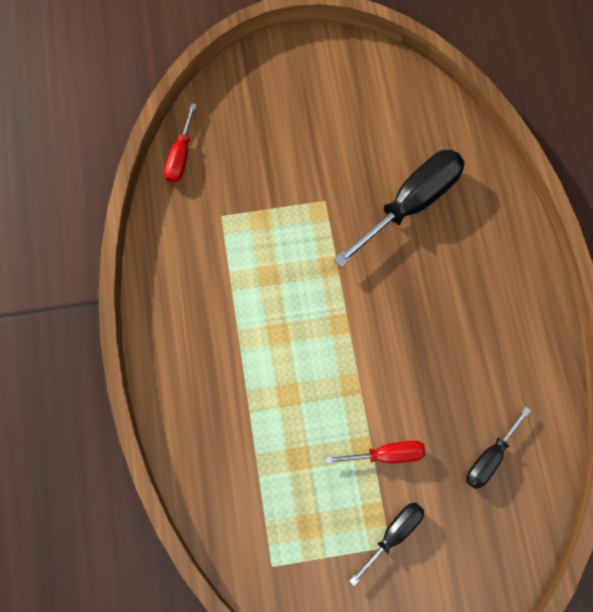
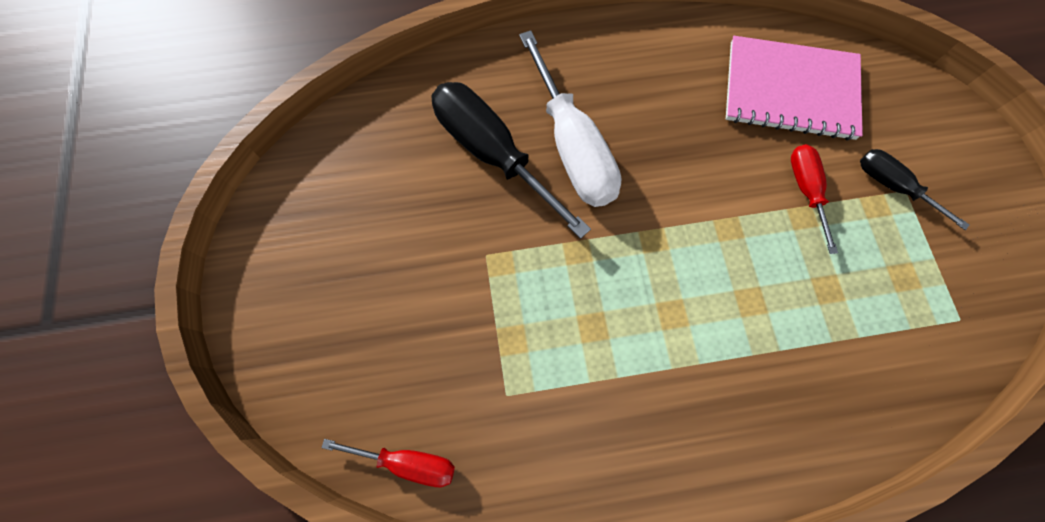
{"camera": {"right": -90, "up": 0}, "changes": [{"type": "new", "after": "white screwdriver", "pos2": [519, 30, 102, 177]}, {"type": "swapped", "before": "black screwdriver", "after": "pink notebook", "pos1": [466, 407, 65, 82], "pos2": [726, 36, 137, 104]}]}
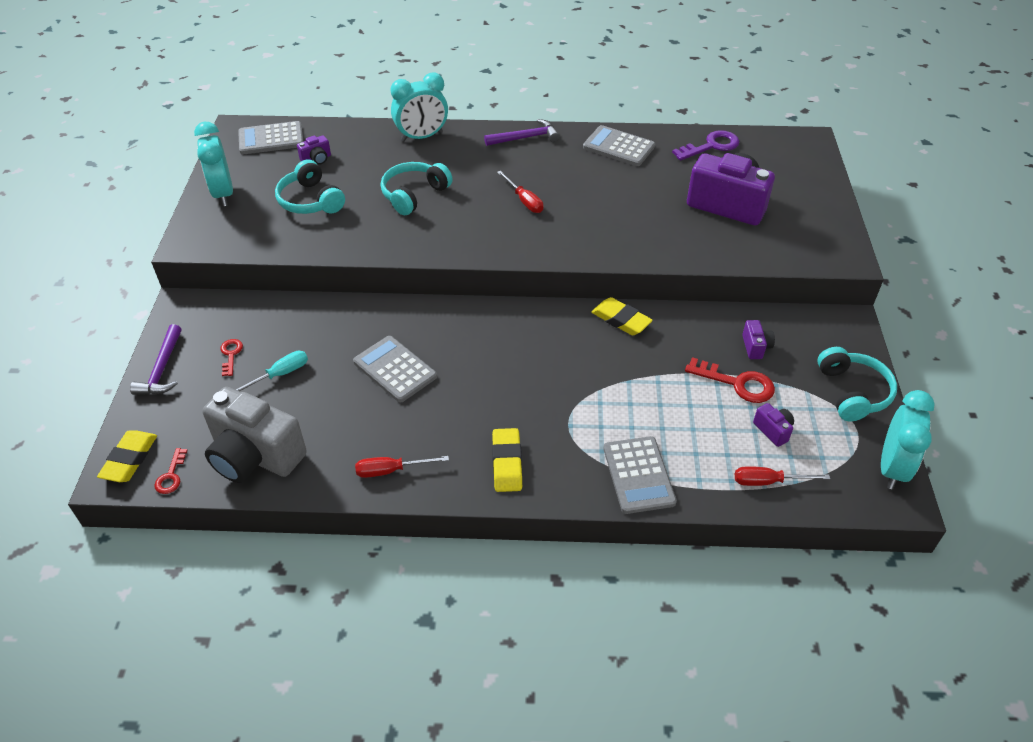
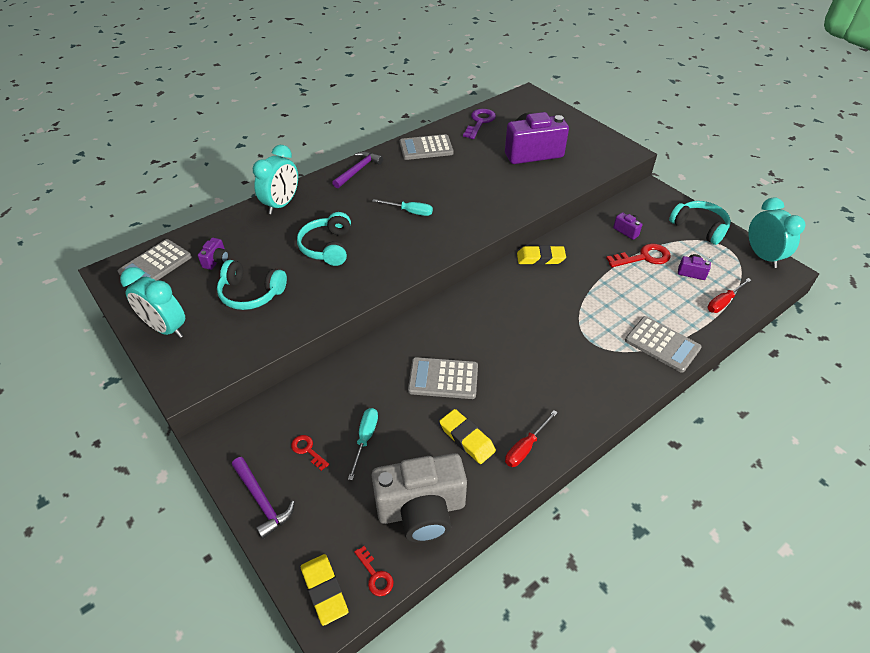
{"camera": {"right": -40, "up": 0}, "changes": [{"type": "shifted", "before": "yellow eraser", "pos1": [492, 428, 30, 64], "pos2": [439, 409, 57, 55]}, {"type": "repainted", "before": "red screwdriver", "after": "turquoise screwdriver", "pos1": [497, 171, 46, 42], "pos2": [372, 199, 61, 17]}]}
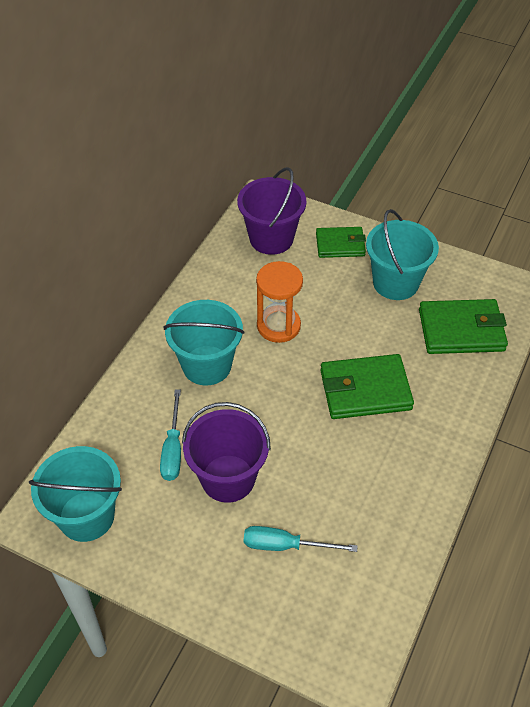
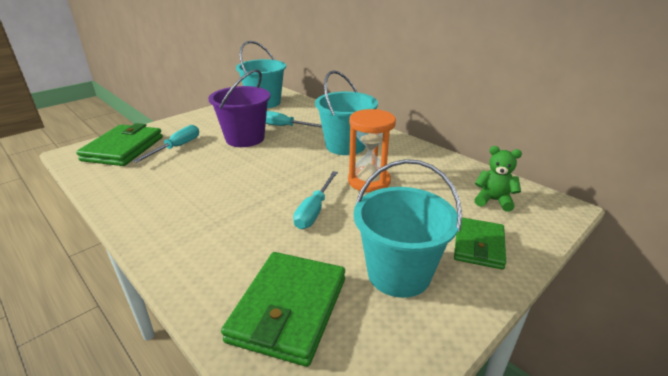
{"camera": {"right": 110, "up": -20}, "changes": [{"type": "new", "after": "turquoise screwdriver", "pos2": [293, 171, 45, 58]}, {"type": "shifted", "before": "green wallet", "pos1": [320, 354, 94, 65], "pos2": [76, 123, 87, 43]}, {"type": "swapped", "before": "purple bucket", "after": "green teddy bear", "pos1": [237, 167, 70, 88], "pos2": [474, 146, 48, 66]}]}
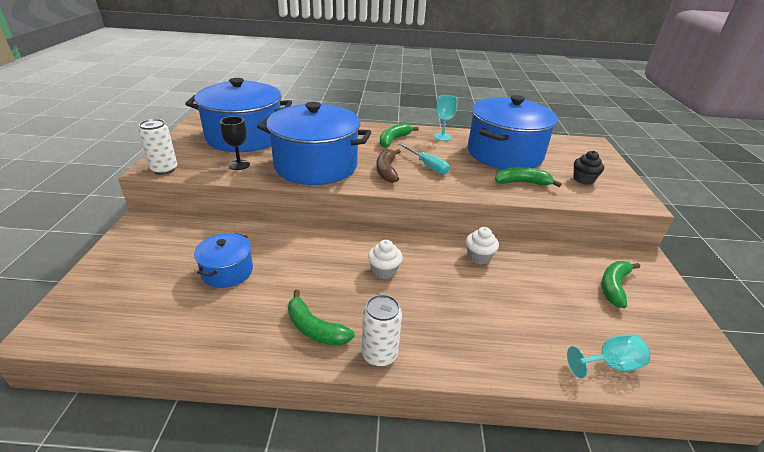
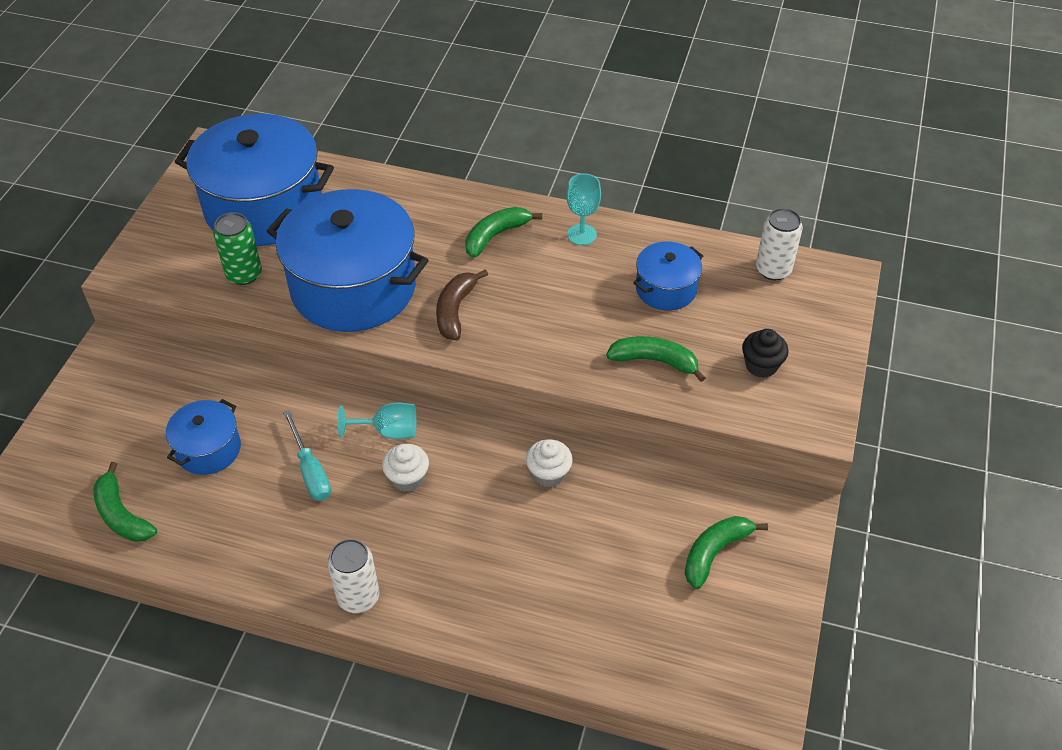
{"camera": {"right": 15, "up": 15}, "changes": [{"type": "shifted", "before": "white can", "pos1": [138, 119, 39, 55], "pos2": [756, 208, 47, 72]}, {"type": "shifted", "before": "green banana", "pos1": [288, 290, 67, 56], "pos2": [93, 462, 64, 80]}, {"type": "shifted", "before": "turquoise screwdriver", "pos1": [399, 143, 51, 31], "pos2": [283, 410, 48, 91]}, {"type": "shifted", "before": "turquoise goblet", "pos1": [567, 334, 83, 44], "pos2": [337, 403, 79, 36]}, {"type": "swapped", "before": "black goblet", "after": "green can", "pos1": [220, 116, 30, 54], "pos2": [213, 212, 49, 73]}, {"type": "scaled", "before": "blue pot", "pos1": [468, 95, 90, 74], "pos2": [633, 242, 70, 69], "scale": 0.49}]}
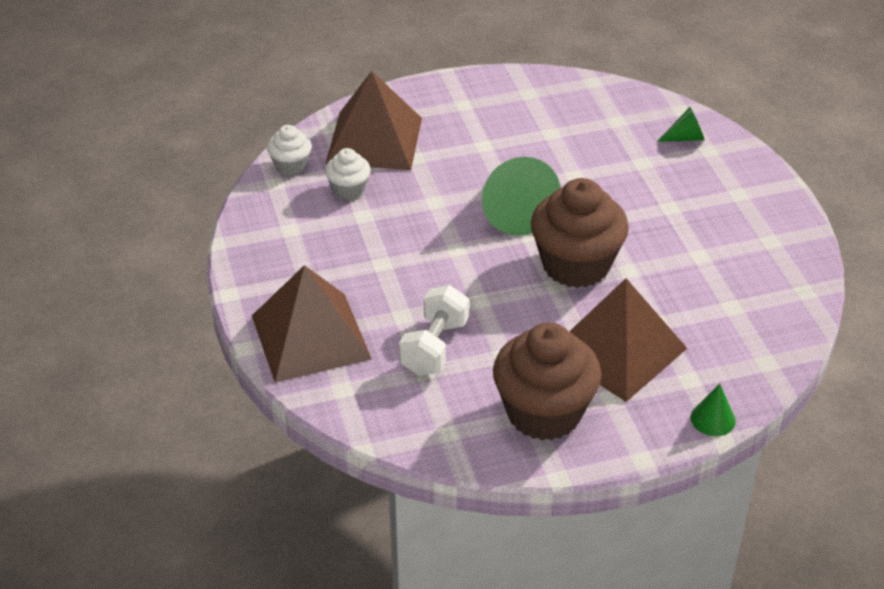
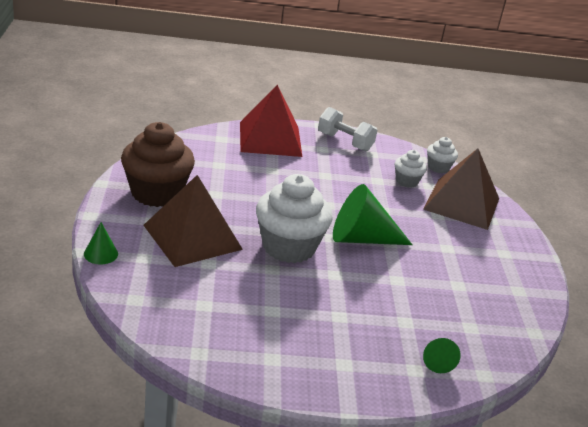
{"camera": {"right": 100, "up": -10}, "changes": [{"type": "shifted", "before": "white dumbbell", "pos1": [399, 285, 70, 91], "pos2": [318, 107, 60, 44]}, {"type": "repainted", "before": "brown pyramid", "after": "red pyramid", "pos1": [252, 265, 120, 118], "pos2": [240, 85, 62, 72]}, {"type": "repainted", "before": "brown cupcake", "after": "white cupcake", "pos1": [531, 178, 98, 110], "pos2": [256, 174, 77, 89]}]}
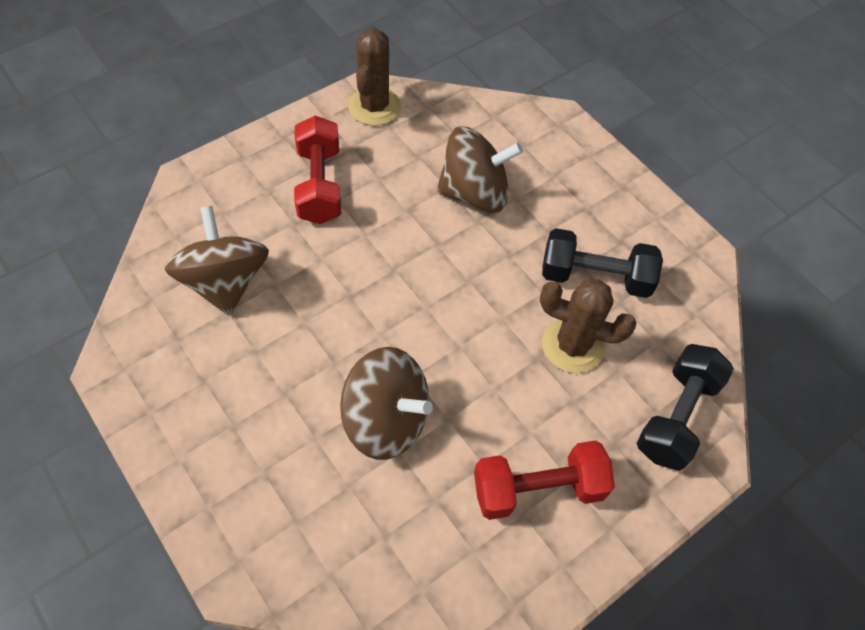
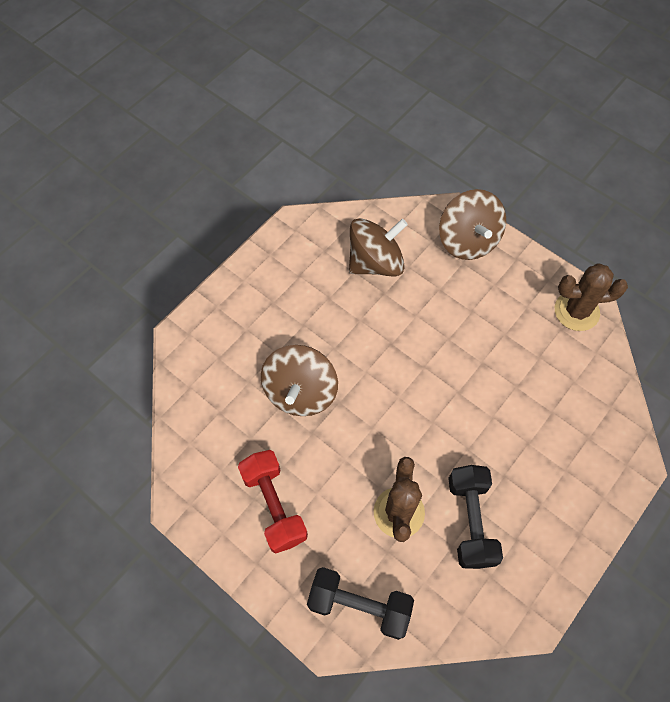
{"camera": {"right": 80, "up": 5}, "changes": [{"type": "gone", "before": "red dumbbell", "pos1": [294, 116, 47, 108]}, {"type": "shifted", "before": "brown spinning top", "pos1": [437, 126, 86, 87], "pos2": [439, 189, 67, 71]}]}
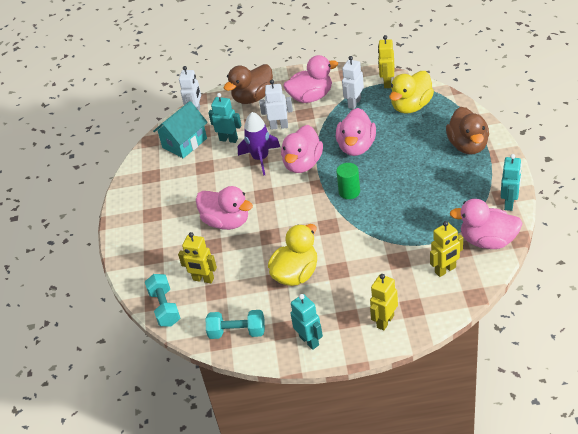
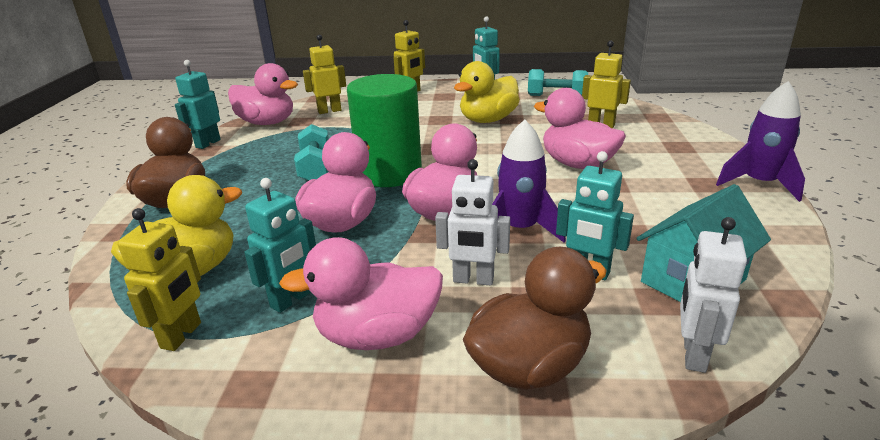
{"camera": {"right": -175, "up": -15}, "changes": [{"type": "new", "after": "purple rocket", "pos2": [716, 81, 89, 121]}, {"type": "shifted", "before": "turquoise dumbbell", "pos1": [145, 274, 35, 52], "pos2": [294, 124, 35, 57]}, {"type": "repainted", "before": "white robot", "after": "turquoise robot", "pos1": [342, 56, 22, 53], "pos2": [244, 178, 72, 135]}, {"type": "scaled", "before": "green cylinder", "pos1": [336, 163, 24, 36], "pos2": [347, 74, 75, 113], "scale": 2.0}]}
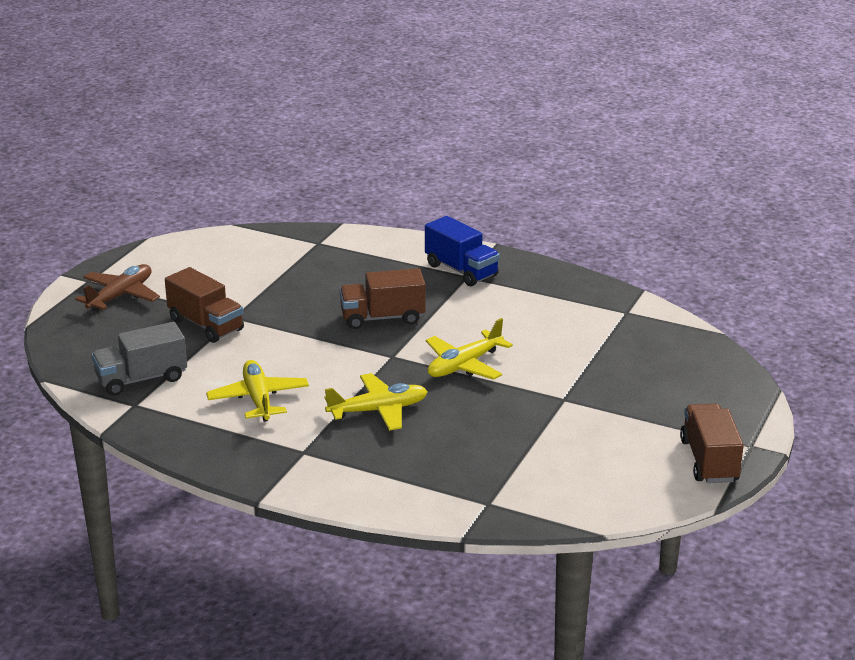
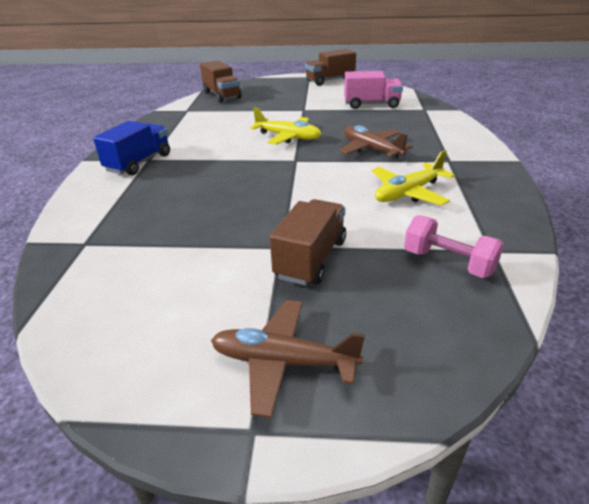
{"camera": {"right": -110, "up": 5}, "changes": [{"type": "new", "after": "pink truck", "pos2": [344, 71, 59, 38]}, {"type": "shifted", "before": "brown truck", "pos1": [339, 268, 86, 61], "pos2": [200, 60, 42, 43]}, {"type": "swapped", "before": "grey truck", "after": "pink dumbbell", "pos1": [92, 322, 95, 74], "pos2": [404, 215, 100, 63]}, {"type": "repainted", "before": "yellow plane", "after": "brown plane", "pos1": [325, 373, 103, 58], "pos2": [339, 125, 74, 35]}]}
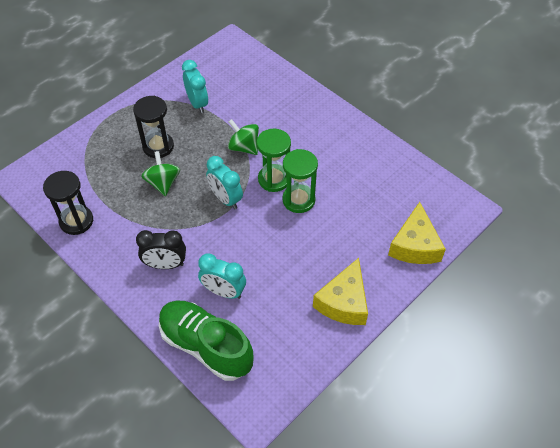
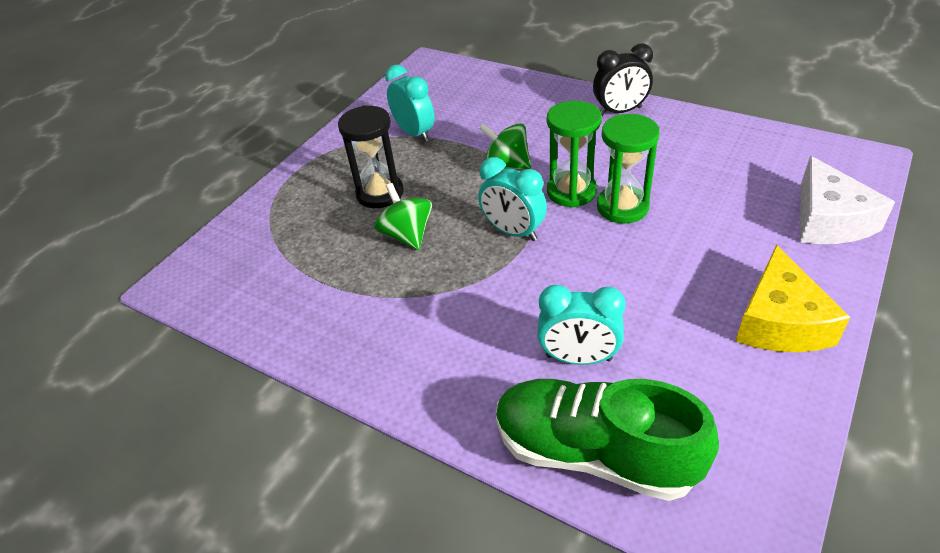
{"camera": {"right": -10, "up": -10}, "changes": [{"type": "gone", "before": "black hourglass", "pos1": [43, 171, 50, 64]}, {"type": "shifted", "before": "black clock", "pos1": [136, 230, 50, 39], "pos2": [593, 43, 60, 73]}, {"type": "repainted", "before": "yellow cheese", "after": "white cheese", "pos1": [388, 202, 58, 62], "pos2": [800, 156, 95, 88]}]}
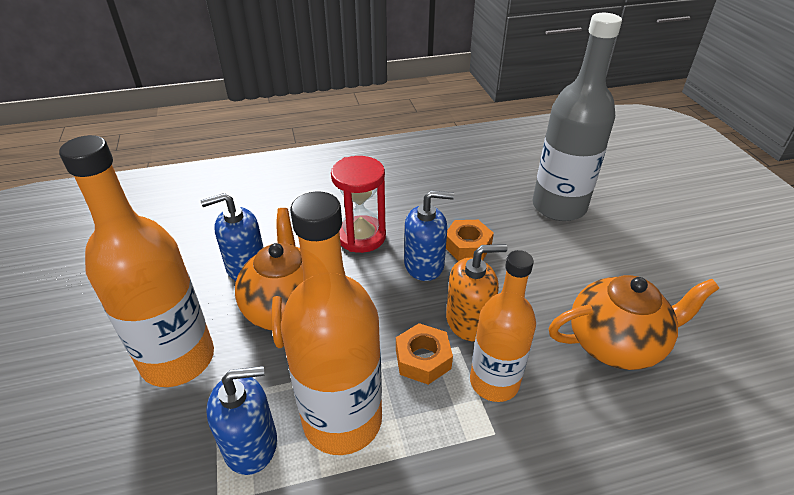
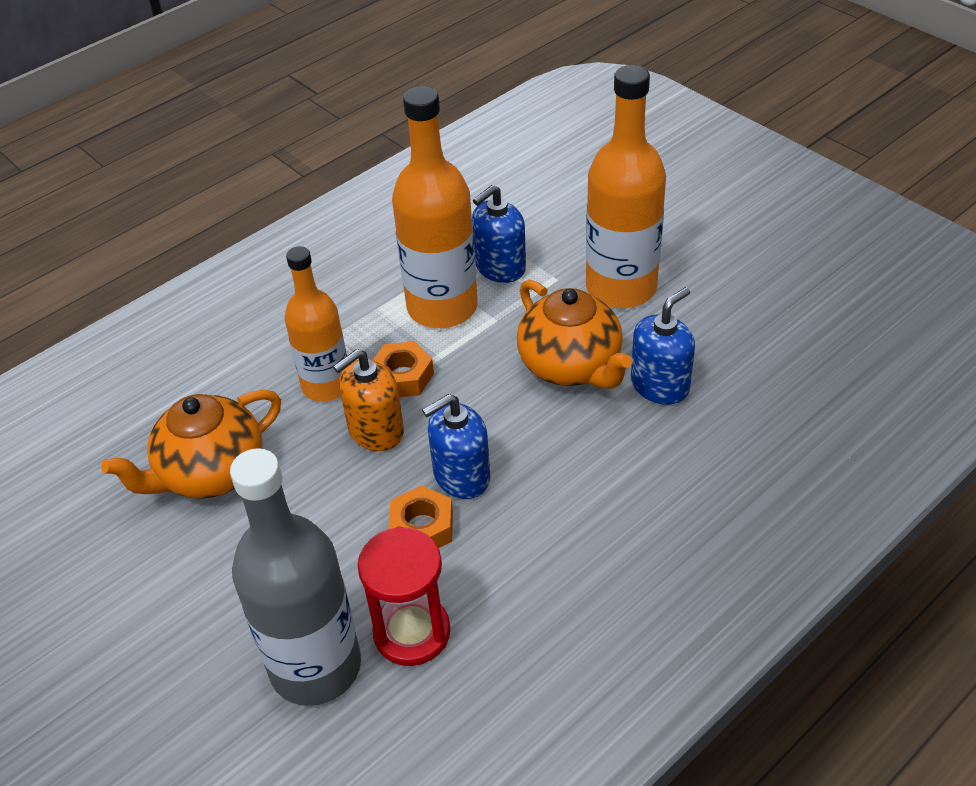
{"camera": {"right": 155, "up": 5}, "changes": [{"type": "shifted", "before": "red hourglass", "pos1": [331, 156, 55, 97], "pos2": [358, 526, 93, 140]}]}
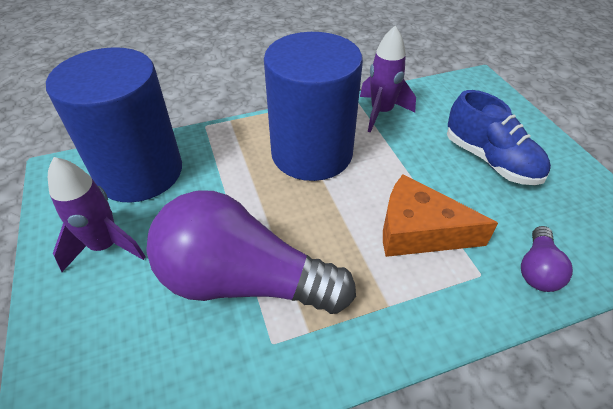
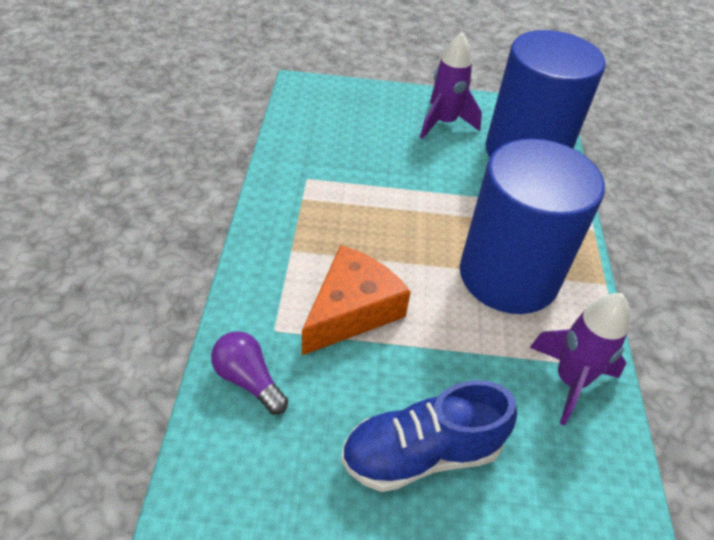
{"camera": {"right": 110, "up": 0}, "changes": [{"type": "gone", "before": "purple light bulb", "pos1": [147, 191, 209, 123]}]}
